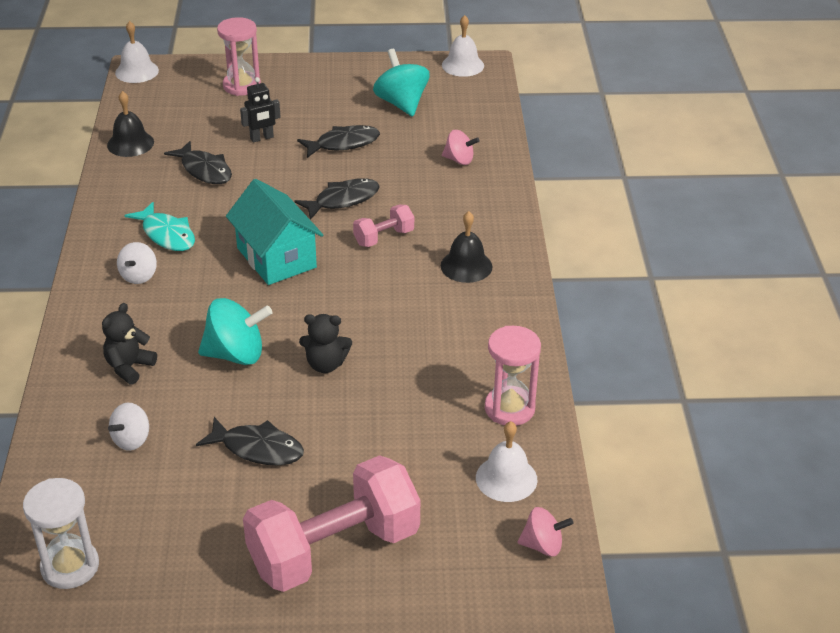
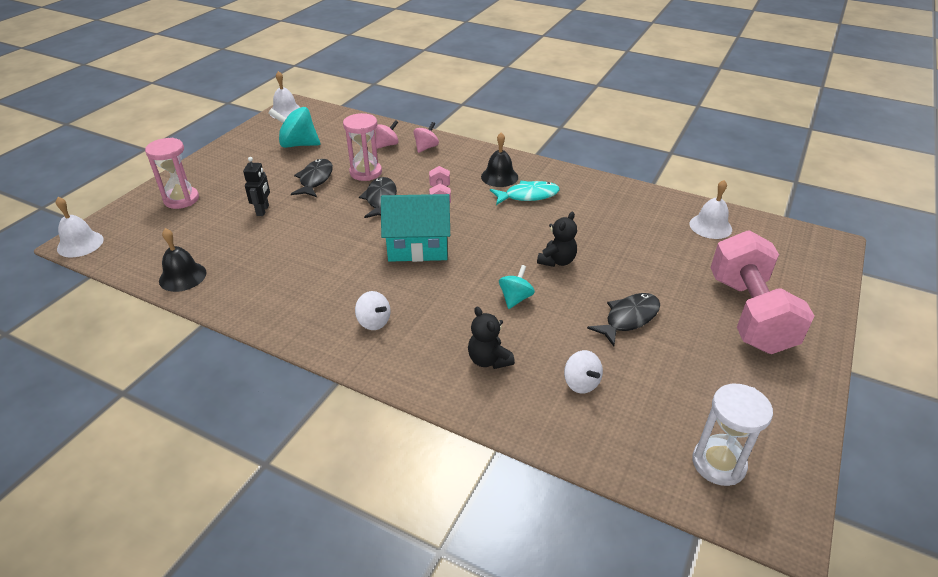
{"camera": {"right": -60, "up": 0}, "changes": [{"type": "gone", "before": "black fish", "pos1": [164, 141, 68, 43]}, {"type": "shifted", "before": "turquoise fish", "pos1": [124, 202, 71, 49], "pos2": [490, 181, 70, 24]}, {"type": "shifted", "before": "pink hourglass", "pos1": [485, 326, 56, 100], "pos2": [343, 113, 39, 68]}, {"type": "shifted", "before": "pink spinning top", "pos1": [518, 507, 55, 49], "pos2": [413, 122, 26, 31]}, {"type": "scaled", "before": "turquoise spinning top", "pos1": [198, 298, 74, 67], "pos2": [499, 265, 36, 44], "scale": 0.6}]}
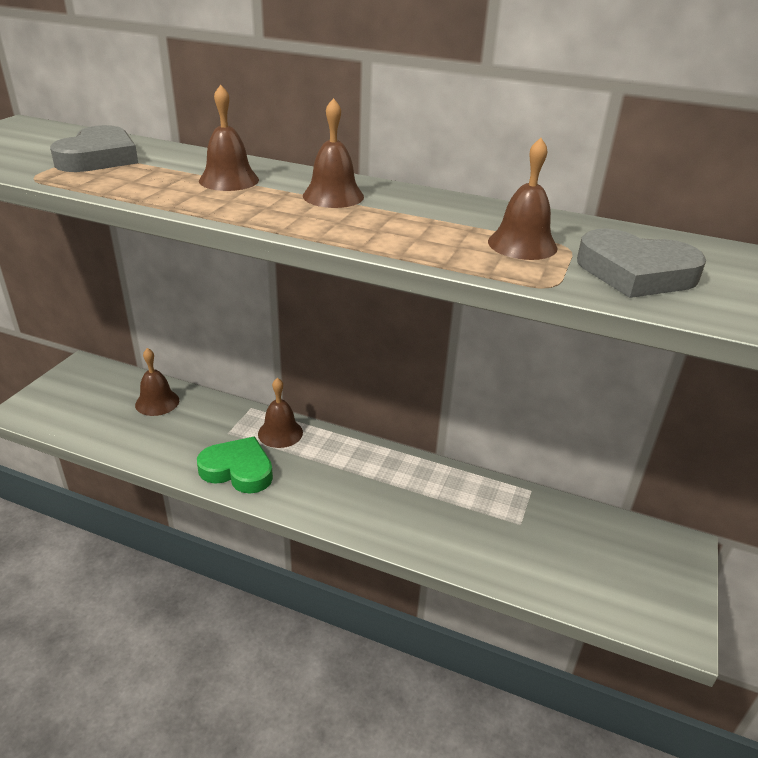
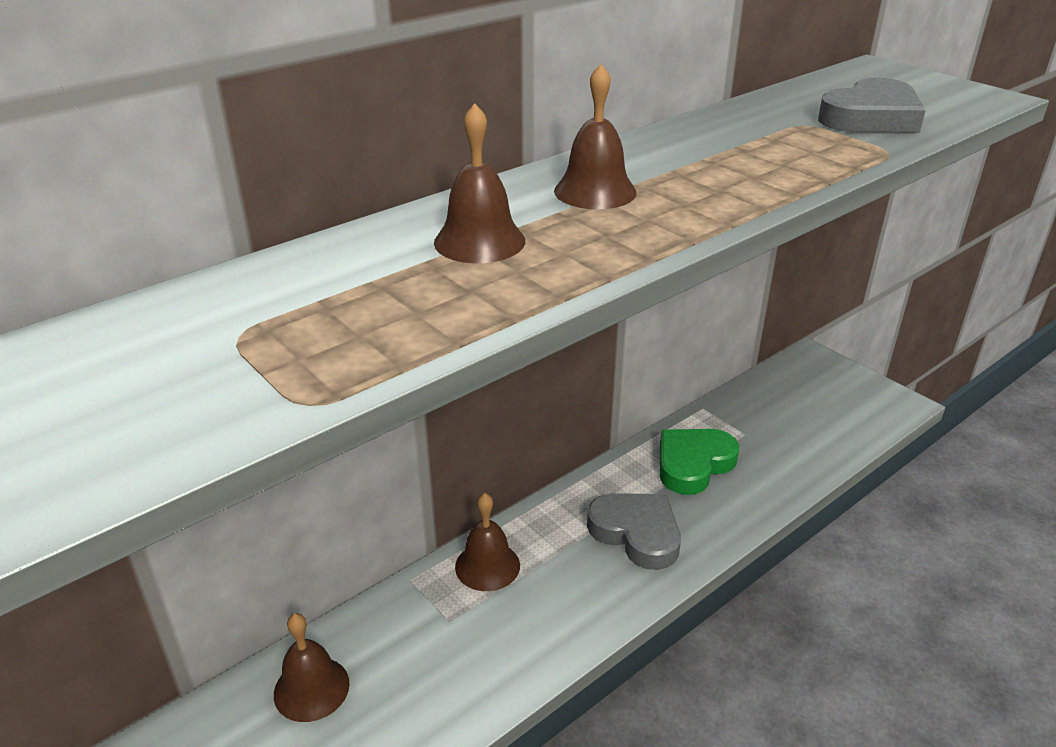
{"camera": {"right": -60, "up": 0}, "changes": [{"type": "gone", "before": "brown bell", "pos1": [488, 138, 70, 122]}, {"type": "shifted", "before": "grey heart", "pos1": [50, 125, 88, 47], "pos2": [587, 493, 94, 77]}, {"type": "shifted", "before": "green heart", "pos1": [197, 437, 76, 57], "pos2": [660, 429, 79, 66]}]}
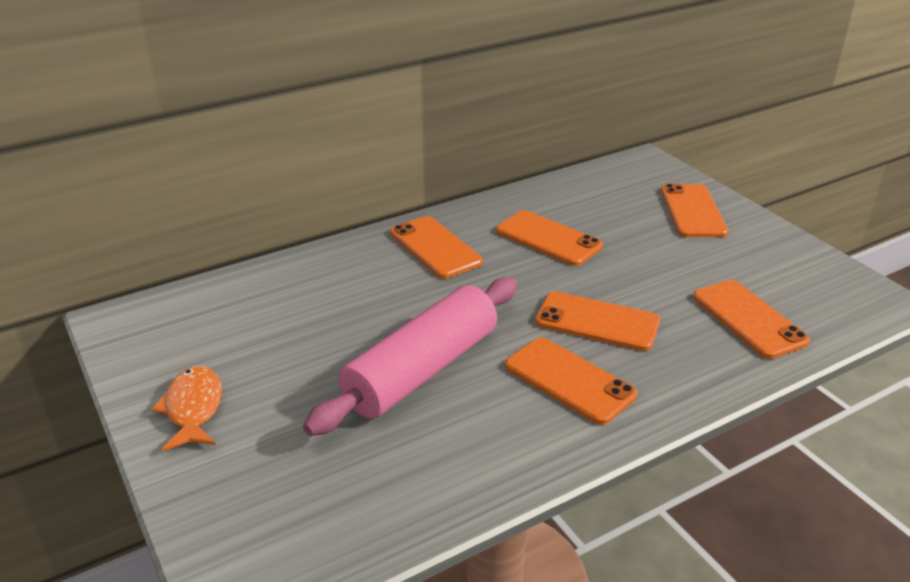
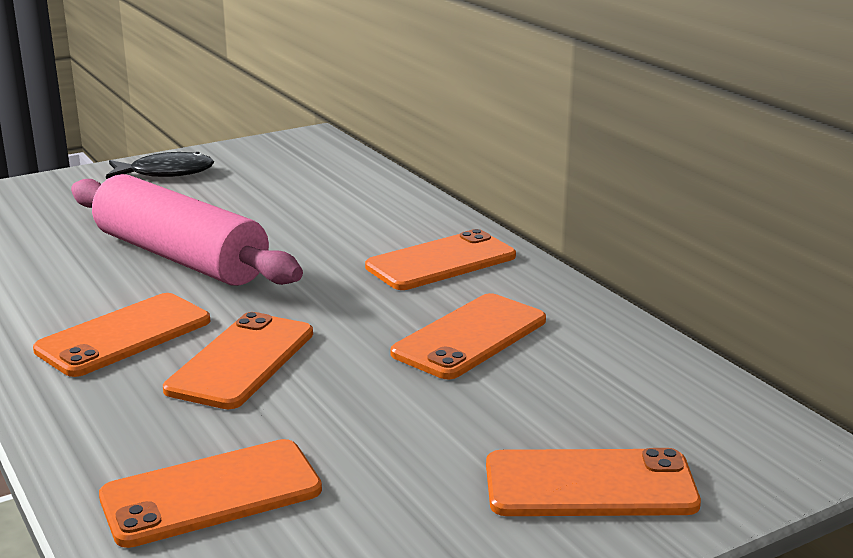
{"camera": {"right": 90, "up": -10}, "changes": [{"type": "repainted", "before": "orange fish", "after": "black fish", "pos1": [151, 366, 71, 85], "pos2": [106, 152, 108, 27]}]}
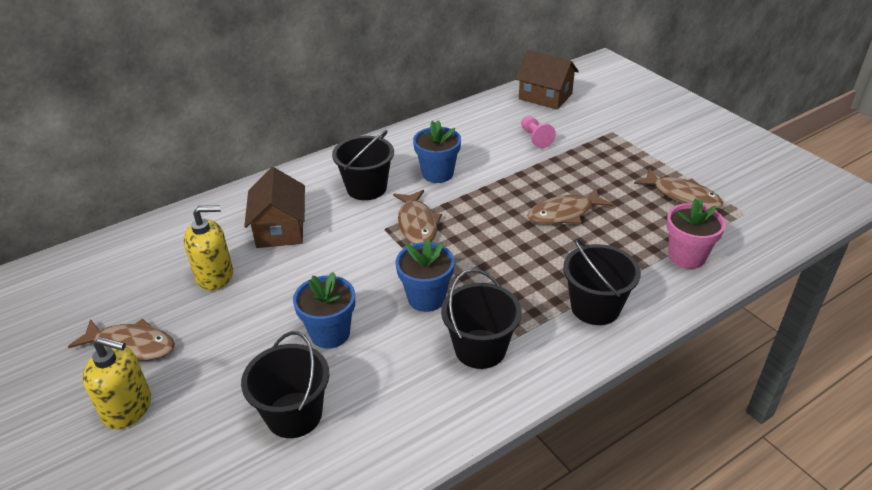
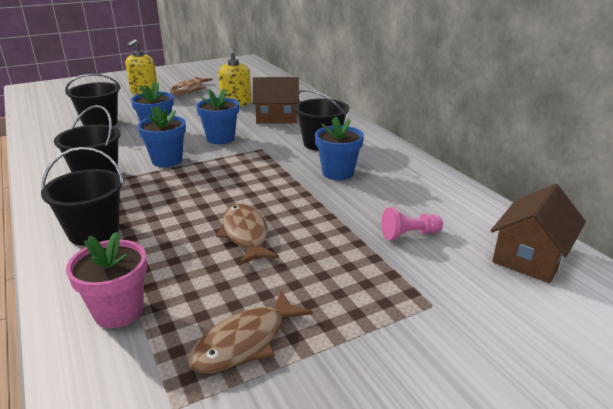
{"camera": {"right": 95, "up": -10}, "changes": [{"type": "gone", "before": "brown fish", "pos1": [393, 190, 49, 54]}, {"type": "new", "after": "blue flower pot", "pos2": [196, 88, 43, 56]}]}
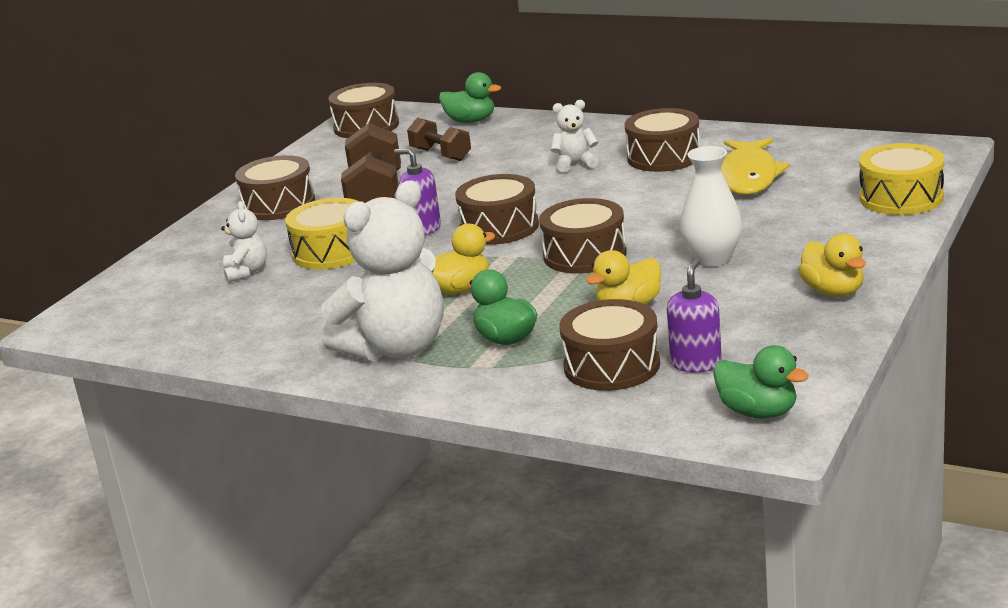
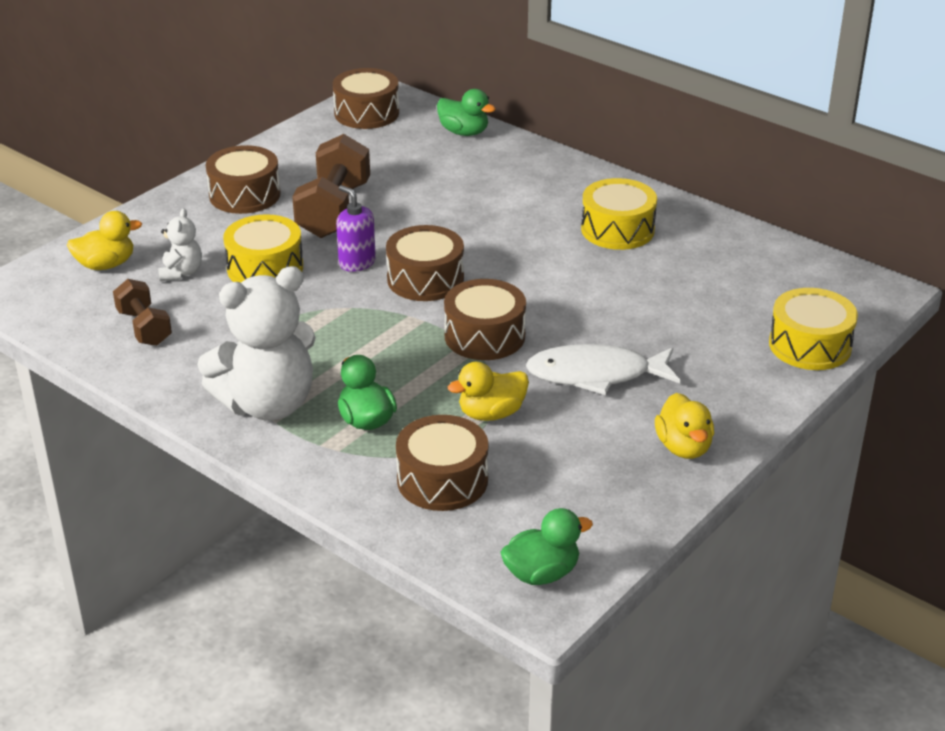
{"camera": {"right": 10, "up": 10}, "changes": [{"type": "gone", "before": "white teddy bear", "pos1": [551, 100, 48, 72]}, {"type": "gone", "before": "purple soap dispenser", "pos1": [667, 259, 55, 114]}, {"type": "gone", "before": "yellow fish", "pos1": [721, 138, 69, 57]}, {"type": "shifted", "before": "brown dumbbell", "pos1": [407, 117, 64, 44], "pos2": [113, 279, 59, 67]}, {"type": "shifted", "before": "yellow duck", "pos1": [432, 224, 63, 71], "pos2": [67, 211, 75, 59]}, {"type": "swapped", "before": "white vase", "after": "white fish", "pos1": [680, 146, 62, 121], "pos2": [526, 344, 155, 51]}, {"type": "repainted", "before": "brown drum", "after": "yellow drum", "pos1": [624, 108, 76, 64], "pos2": [581, 178, 76, 72]}, {"type": "rotated", "before": "green duck", "pos1": [713, 345, 96, 74], "pos2": [500, 508, 93, 77], "turn": -75}]}
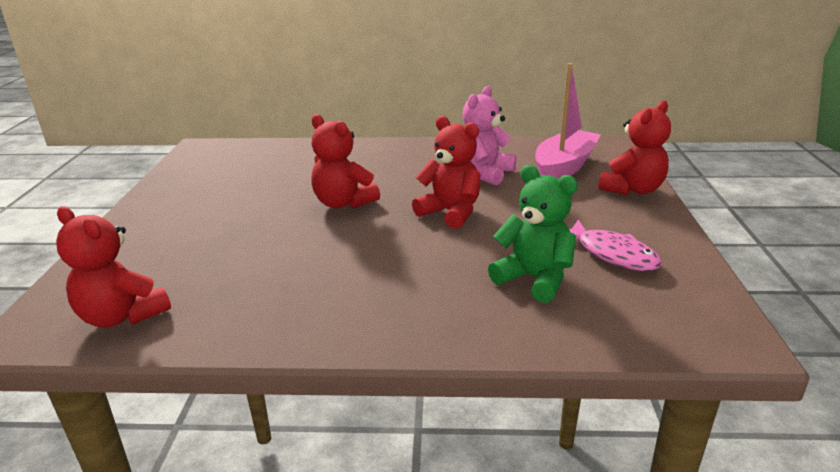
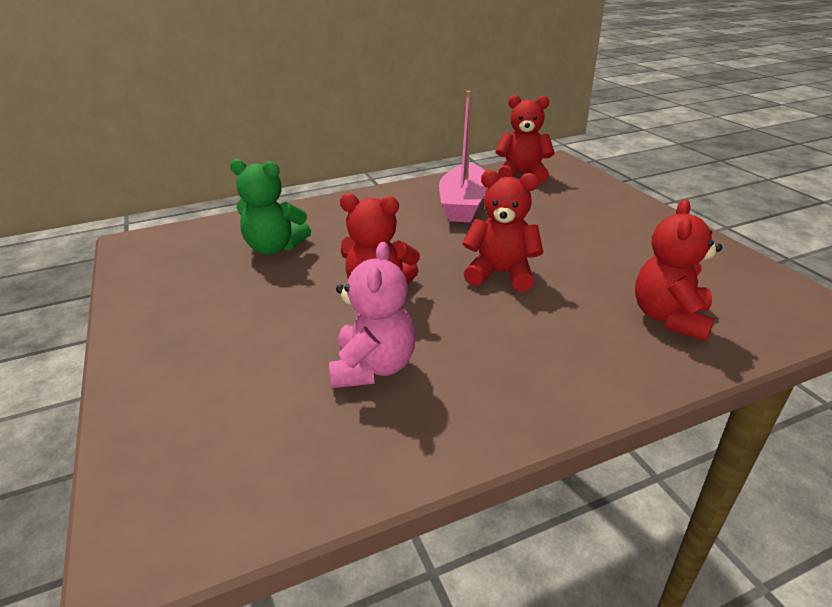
{"camera": {"right": 155, "up": 5}, "changes": [{"type": "gone", "before": "pink fish", "pos1": [569, 219, 93, 52]}, {"type": "shifted", "before": "pink boat", "pos1": [535, 63, 66, 116], "pos2": [439, 91, 49, 132]}, {"type": "shifted", "before": "red teddy bear", "pos1": [598, 100, 73, 95], "pos2": [635, 199, 87, 142]}]}
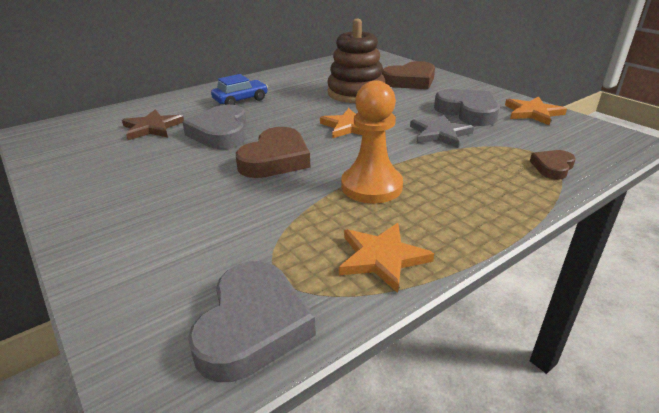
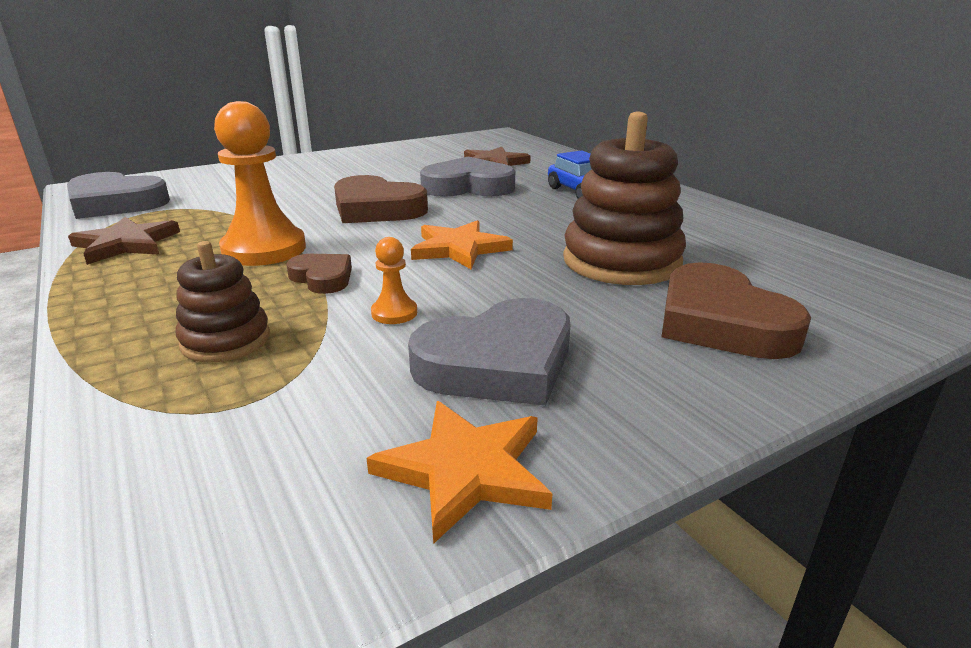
{"camera": {"right": 95, "up": -5}, "changes": [{"type": "new", "after": "brown stacking toy", "pos2": [176, 241, 94, 122]}, {"type": "shifted", "before": "brown heart", "pos1": [530, 150, 46, 30], "pos2": [286, 254, 66, 40]}, {"type": "swapped", "before": "grey star", "after": "orange pawn", "pos1": [410, 115, 64, 33], "pos2": [371, 237, 46, 87]}, {"type": "repainted", "before": "orange star", "after": "brown star", "pos1": [339, 223, 95, 70], "pos2": [68, 217, 112, 48]}]}
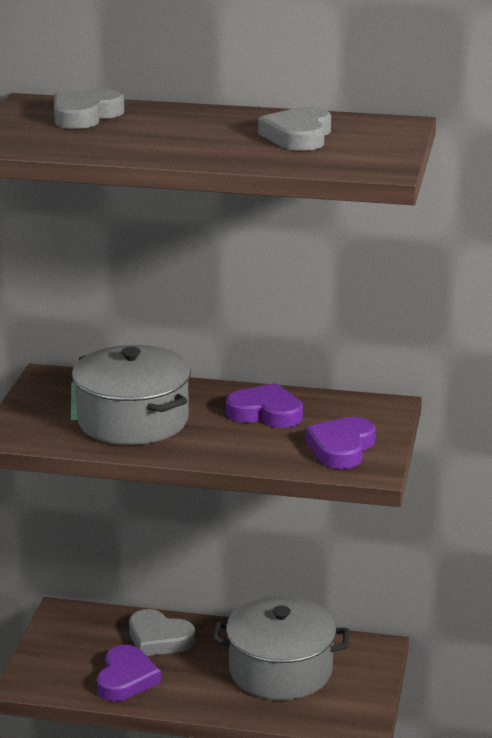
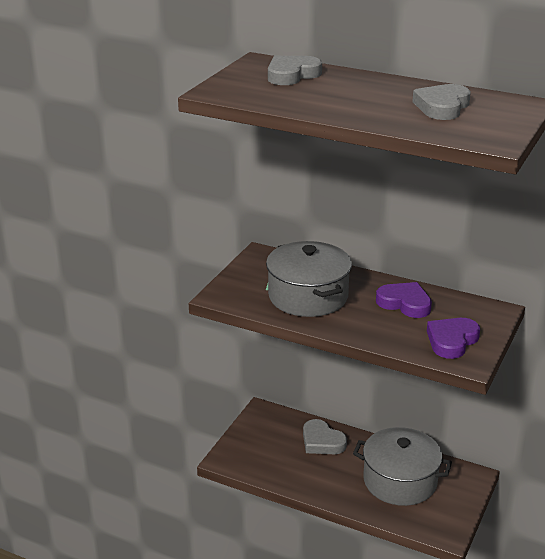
{"camera": {"right": 15, "up": 5}, "changes": [{"type": "gone", "before": "purple heart", "pos1": [97, 645, 64, 56]}]}
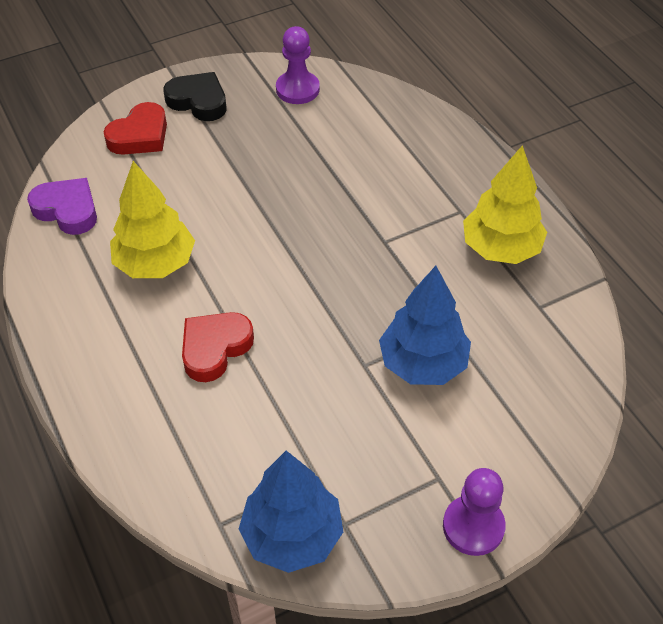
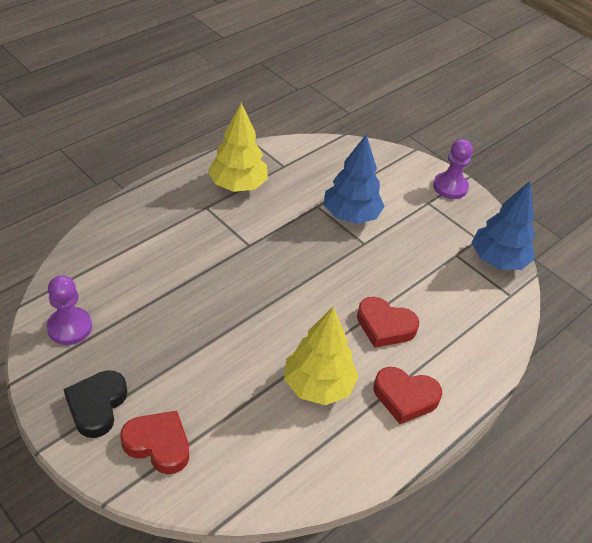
{"camera": {"right": -110, "up": -5}, "changes": [{"type": "gone", "before": "purple heart", "pos1": [27, 178, 70, 57]}, {"type": "new", "after": "red heart", "pos2": [374, 367, 68, 57]}]}
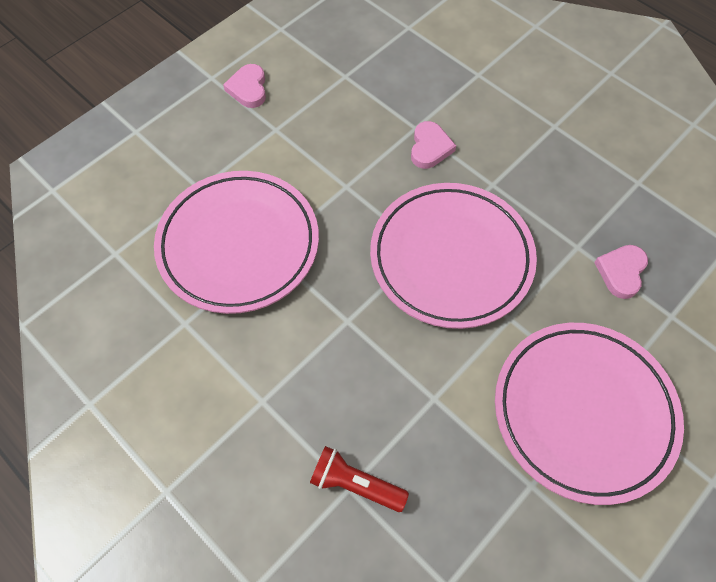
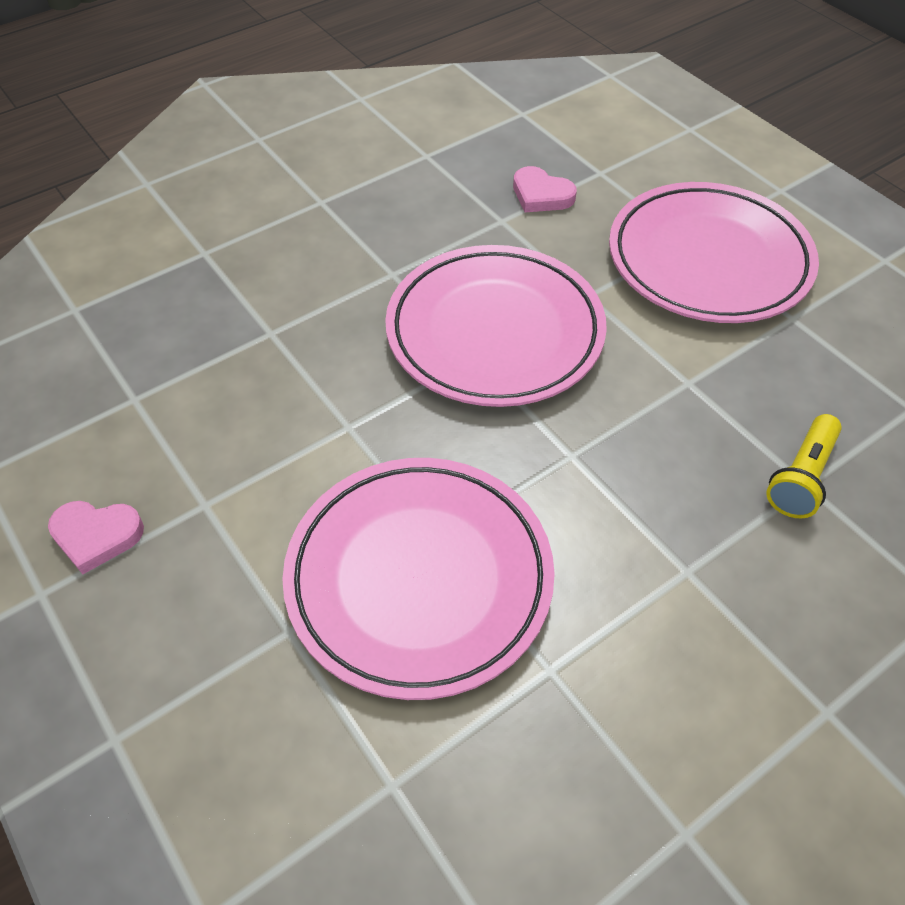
{"camera": {"right": -80, "up": -10}, "changes": [{"type": "gone", "before": "pink heart", "pos1": [411, 121, 45, 48]}, {"type": "repainted", "before": "red flashlight", "after": "yellow flashlight", "pos1": [310, 446, 99, 66], "pos2": [767, 414, 75, 104]}]}
